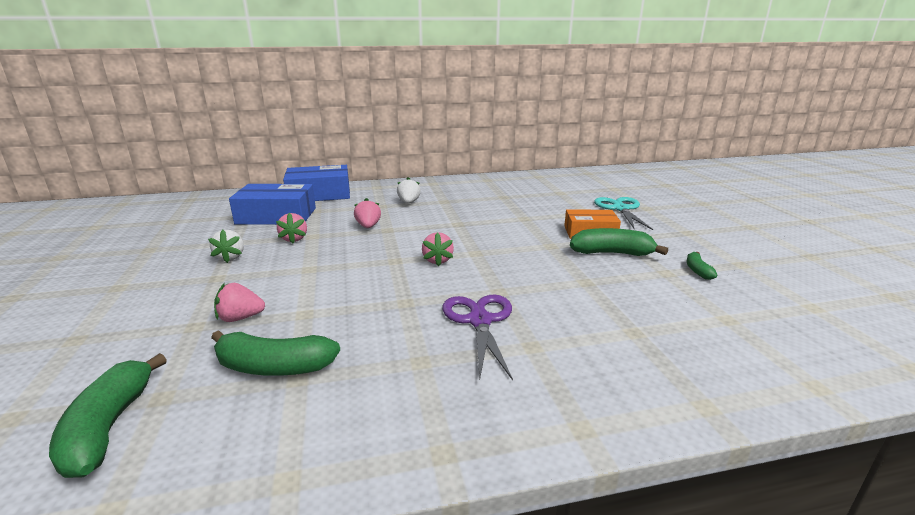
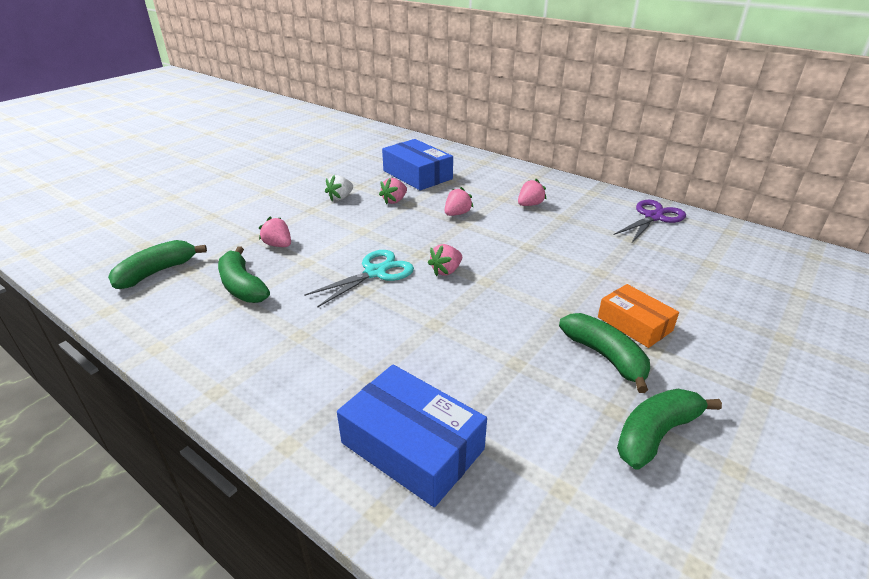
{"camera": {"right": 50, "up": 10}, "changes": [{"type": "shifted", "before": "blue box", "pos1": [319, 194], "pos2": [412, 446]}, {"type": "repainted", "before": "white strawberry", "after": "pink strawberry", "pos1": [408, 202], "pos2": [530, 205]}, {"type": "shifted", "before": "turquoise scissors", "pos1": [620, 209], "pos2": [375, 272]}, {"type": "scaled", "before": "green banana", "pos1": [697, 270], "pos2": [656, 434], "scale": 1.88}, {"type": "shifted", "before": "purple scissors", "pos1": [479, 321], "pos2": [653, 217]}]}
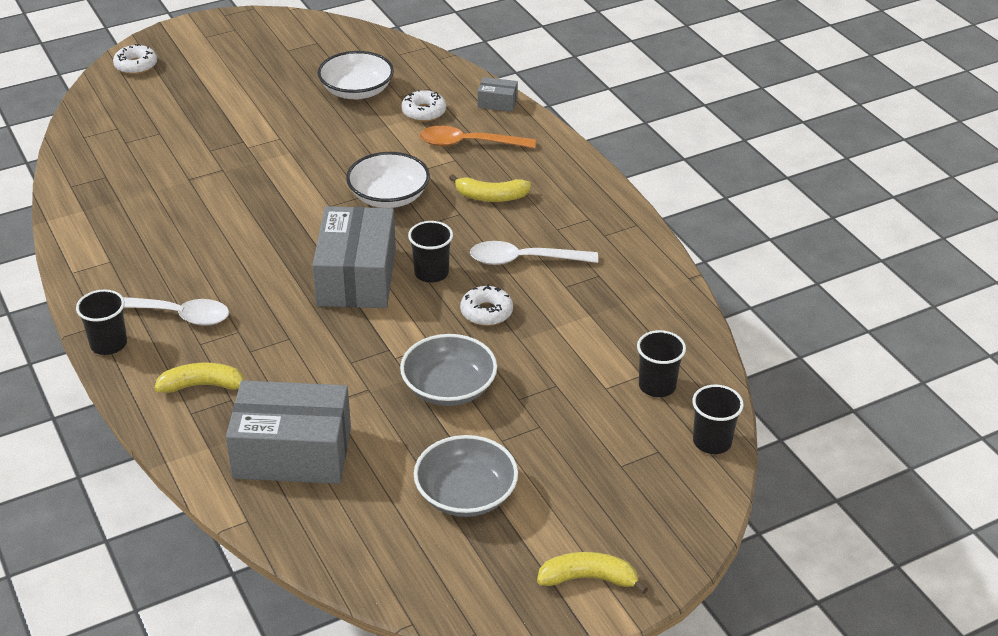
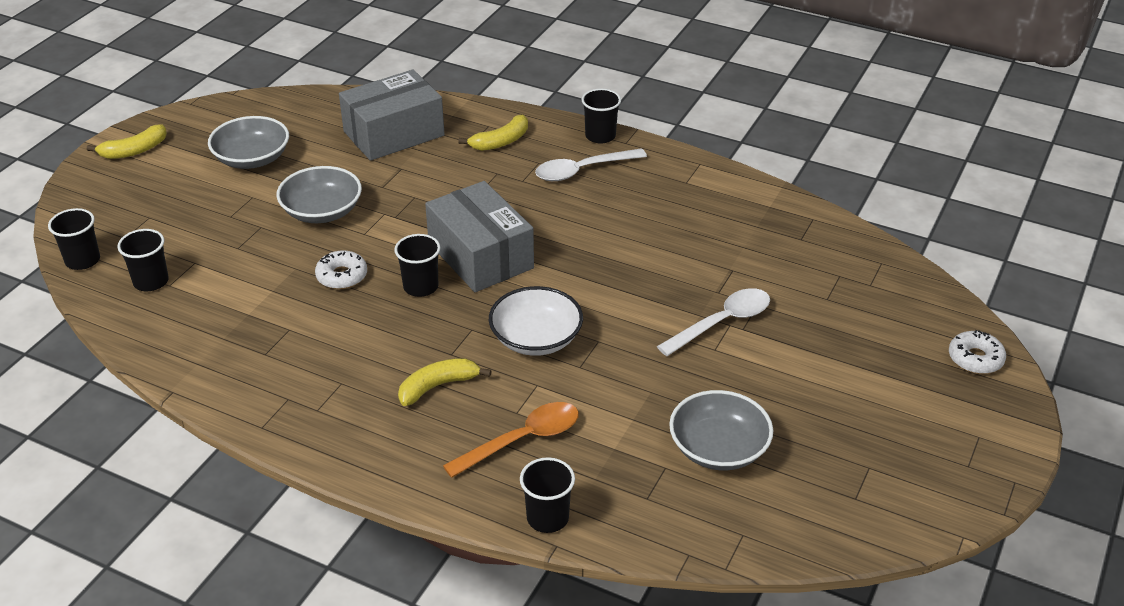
{"camera": {"right": 145, "up": 0}, "changes": [{"type": "repainted", "before": "white bowl", "after": "grey bowl", "pos1": [356, 91], "pos2": [718, 448]}, {"type": "swapped", "before": "grey box", "after": "black cup", "pos1": [497, 102], "pos2": [547, 518]}, {"type": "gone", "before": "white donut", "pos1": [424, 112]}, {"type": "shifted", "before": "white spoon", "pos1": [524, 260], "pos2": [722, 322]}]}
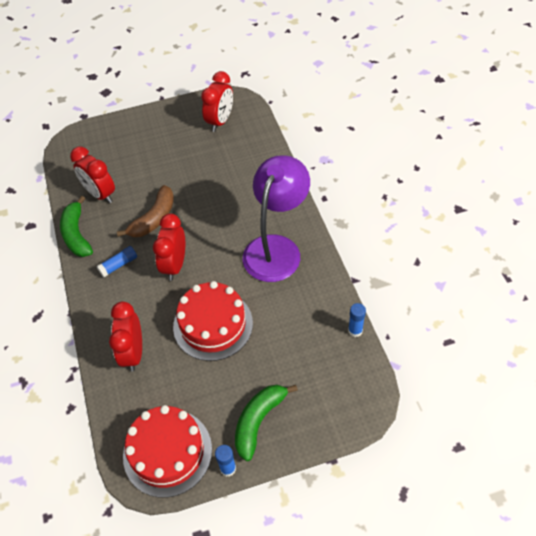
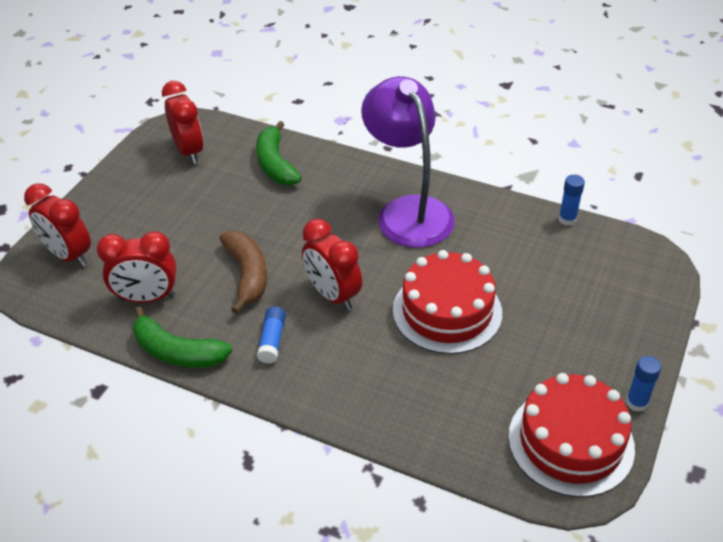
{"camera": {"right": -50, "up": -10}, "changes": [{"type": "shifted", "before": "red clock", "pos1": [133, 353], "pos2": [69, 255]}, {"type": "shifted", "before": "green banana", "pos1": [258, 421], "pos2": [275, 164]}]}
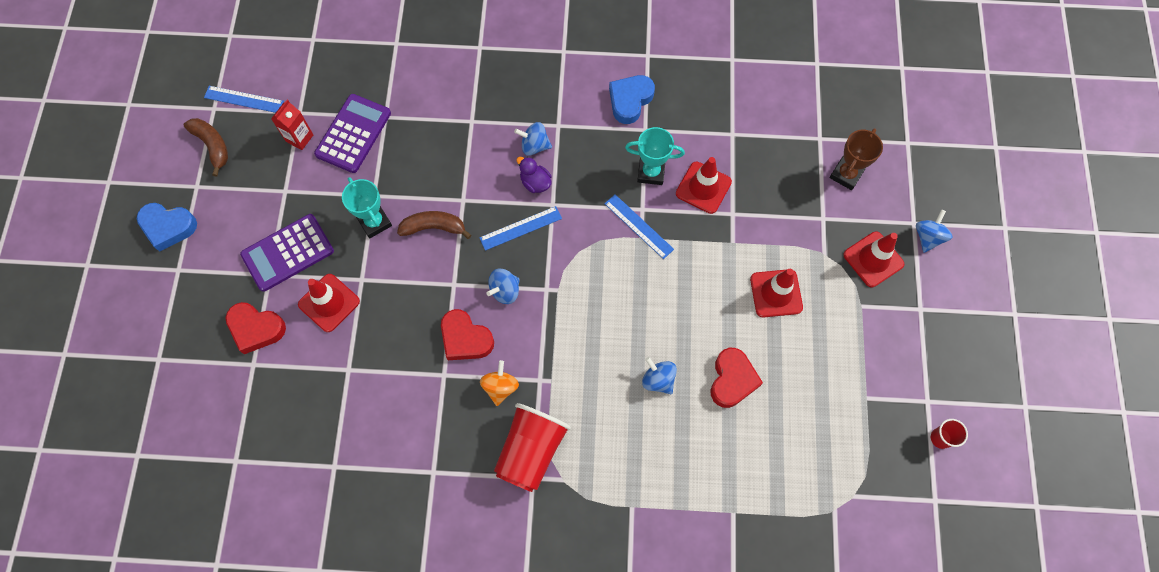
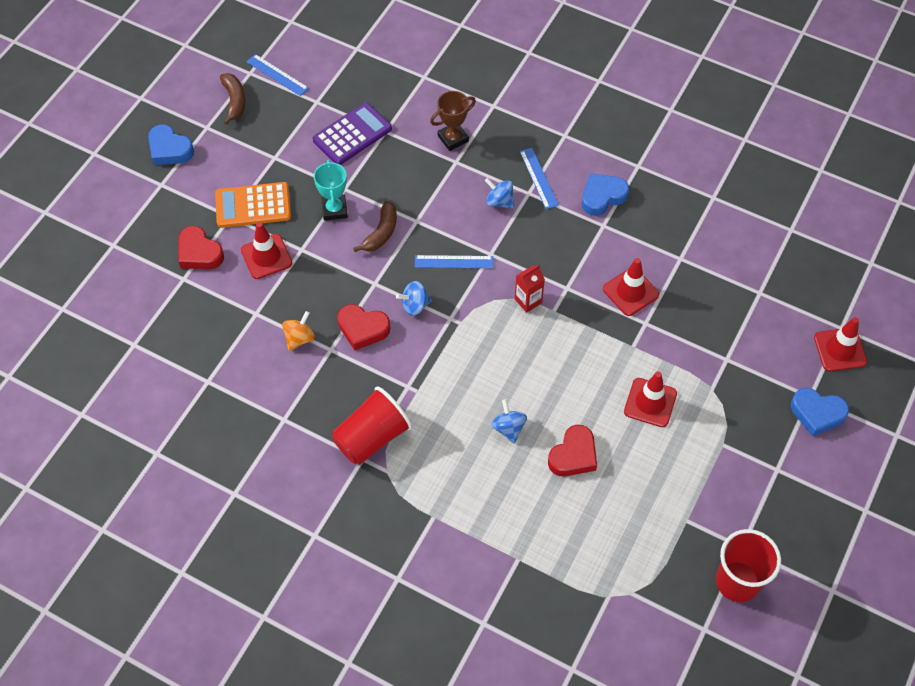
{"camera": {"right": 25, "up": -10}, "changes": [{"type": "shifted", "before": "red carton", "pos1": [299, 138], "pos2": [528, 301]}, {"type": "gone", "before": "turquoise trophy", "pos1": [651, 172]}, {"type": "shifted", "before": "brown trophy", "pos1": [846, 174], "pos2": [453, 138]}, {"type": "gone", "before": "purple duck", "pos1": [535, 183]}, {"type": "shifted", "before": "blue ruler", "pos1": [639, 226], "pos2": [539, 178]}, {"type": "swapped", "before": "blue spinning top", "after": "blue heart", "pos1": [928, 237], "pos2": [817, 413]}, {"type": "rotated", "before": "brown banana", "pos1": [434, 227], "pos2": [381, 233], "turn": 90}, {"type": "repainted", "before": "purple calculator", "after": "orange calculator", "pos1": [288, 253], "pos2": [253, 205]}, {"type": "shifted", "before": "red traffic cone", "pos1": [873, 259], "pos2": [840, 349]}, {"type": "rotated", "before": "red heart", "pos1": [465, 338], "pos2": [363, 329], "turn": -45}, {"type": "shifted", "before": "orange spinning top", "pos1": [500, 387], "pos2": [299, 338]}, {"type": "scaled", "before": "red cup", "pos1": [940, 438], "pos2": [737, 581], "scale": 2.14}]}
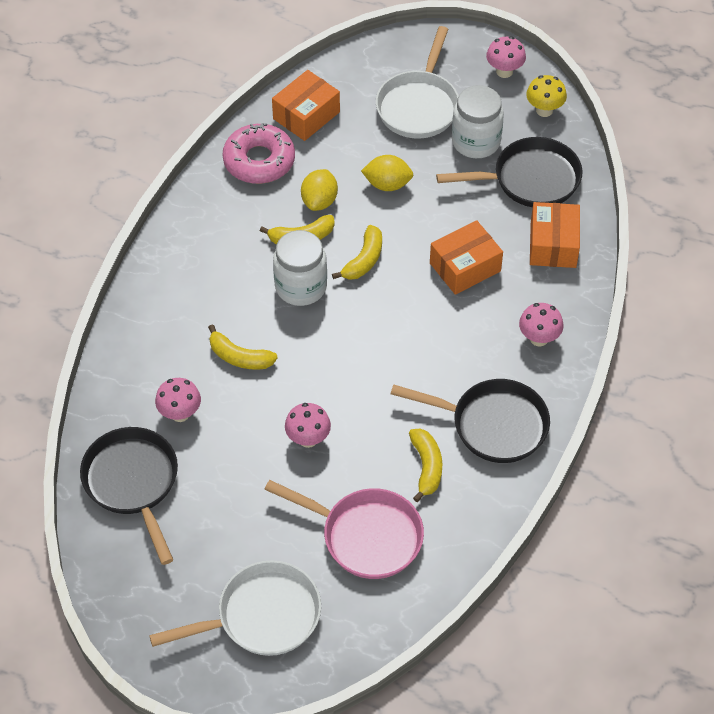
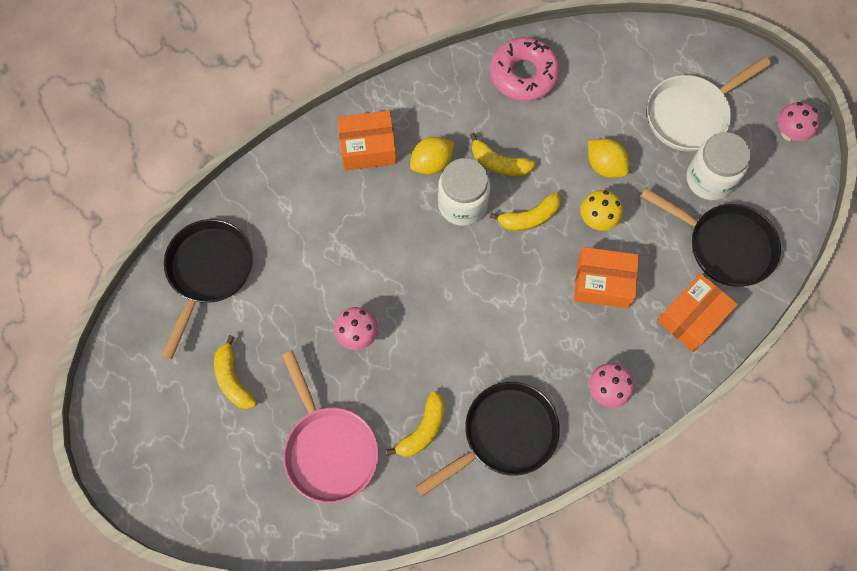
{"camera": {"right": 40, "up": 15}, "changes": [{"type": "shifted", "before": "orange box", "pos1": [306, 115], "pos2": [368, 148]}, {"type": "shifted", "before": "yellow mushroom", "pos1": [544, 110], "pos2": [597, 220]}, {"type": "shifted", "before": "yellow lemon", "pos1": [319, 201], "pos2": [431, 163]}, {"type": "shifted", "before": "yellow banana", "pos1": [239, 357], "pos2": [233, 379]}, {"type": "gone", "before": "pink mushroom", "pos1": [180, 413]}, {"type": "rotated", "before": "black pan", "pos1": [492, 425], "pos2": [504, 435], "turn": -90}, {"type": "gone", "before": "white pan", "pos1": [261, 616]}]}
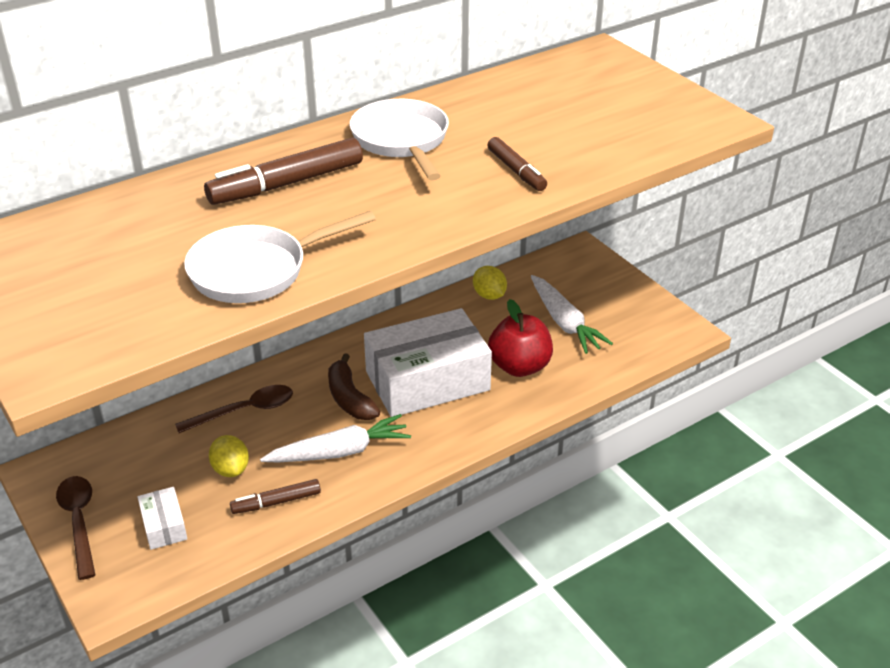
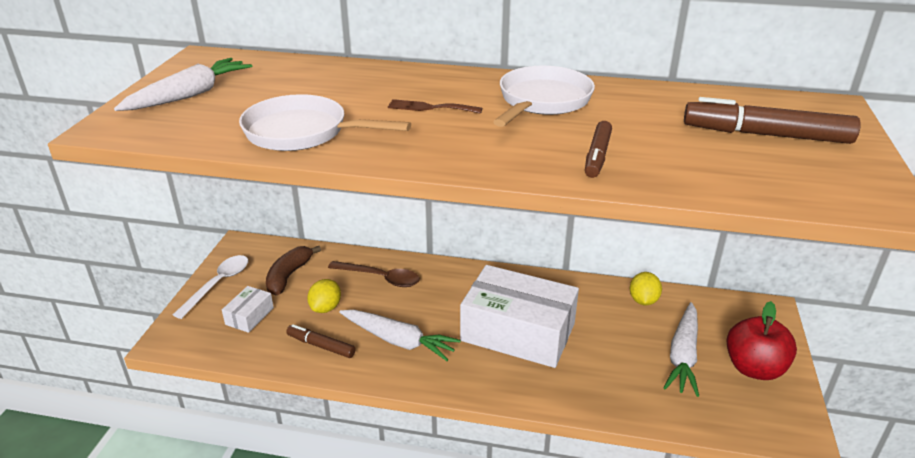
{"camera": {"right": 45, "up": -5}, "changes": [{"type": "shifted", "before": "brown marker", "pos1": [286, 184], "pos2": [766, 135]}, {"type": "shifted", "before": "red apple", "pos1": [519, 366], "pos2": [754, 368]}, {"type": "shifted", "before": "brown banana", "pos1": [349, 398], "pos2": [289, 276]}, {"type": "repainted", "before": "brown spoon", "after": "white spoon", "pos1": [79, 522], "pos2": [218, 284]}, {"type": "new", "after": "white carrot", "pos2": [190, 95]}, {"type": "new", "after": "brown fork", "pos2": [430, 108]}]}
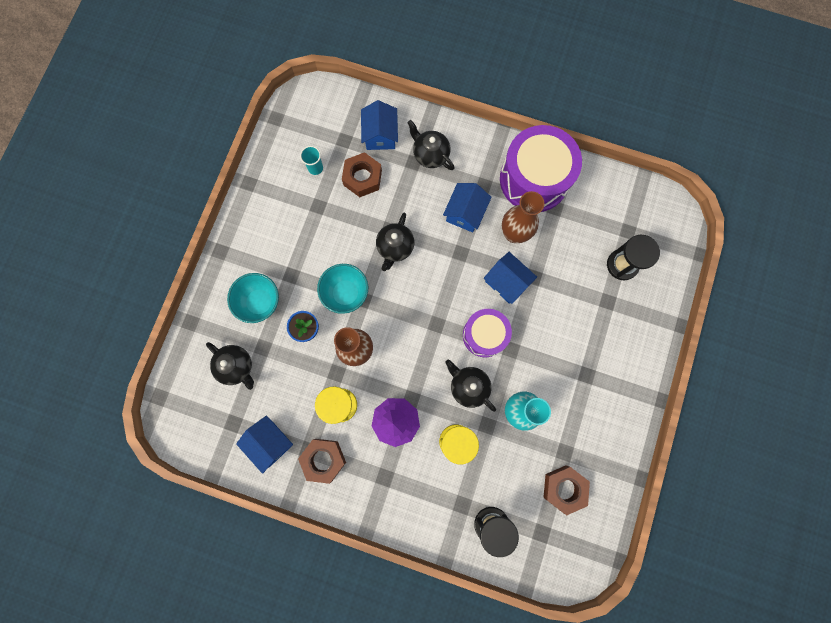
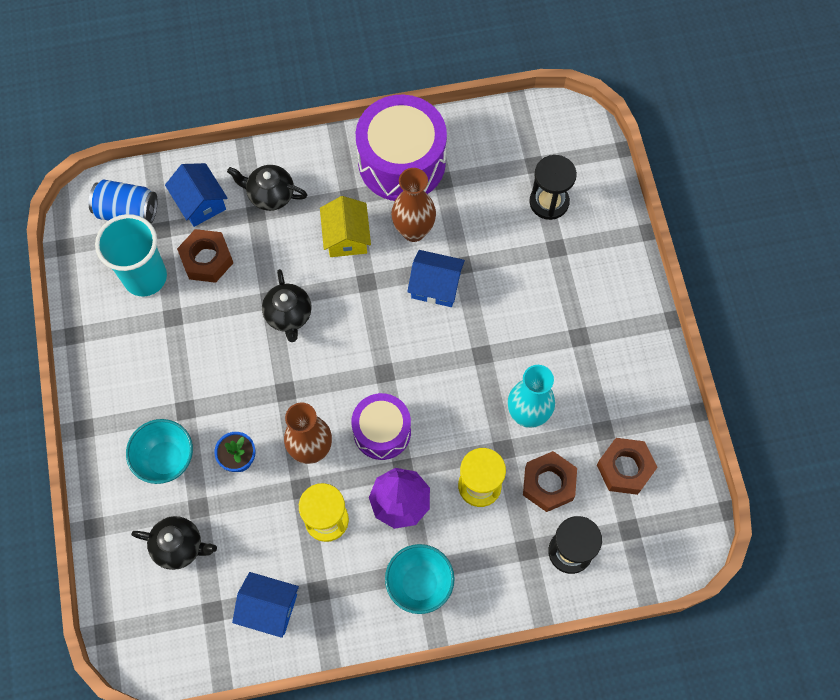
{"camera": {"right": -30, "up": -10}, "changes": [{"type": "scaled", "before": "turquoise cup", "pos1": [315, 168], "pos2": [145, 277], "scale": 2.22}, {"type": "repainted", "before": "blue house", "after": "yellow house", "pos1": [465, 213], "pos2": [346, 237]}, {"type": "shifted", "before": "turquoise bowl", "pos1": [346, 293], "pos2": [419, 584]}, {"type": "shifted", "before": "purple drum", "pos1": [484, 335], "pos2": [382, 431]}, {"type": "gone", "before": "black teapot", "pos1": [468, 386]}, {"type": "shifted", "before": "brown nut", "pos1": [323, 459], "pos2": [548, 483]}, {"type": "new", "after": "blue can", "pos2": [127, 212]}]}
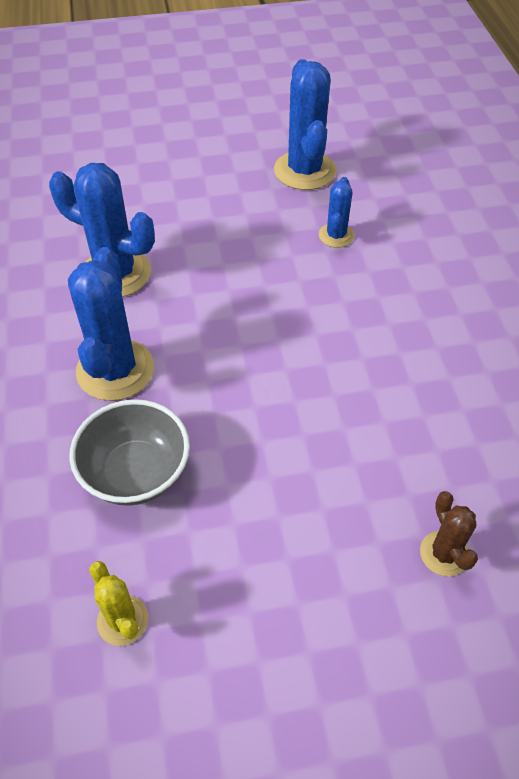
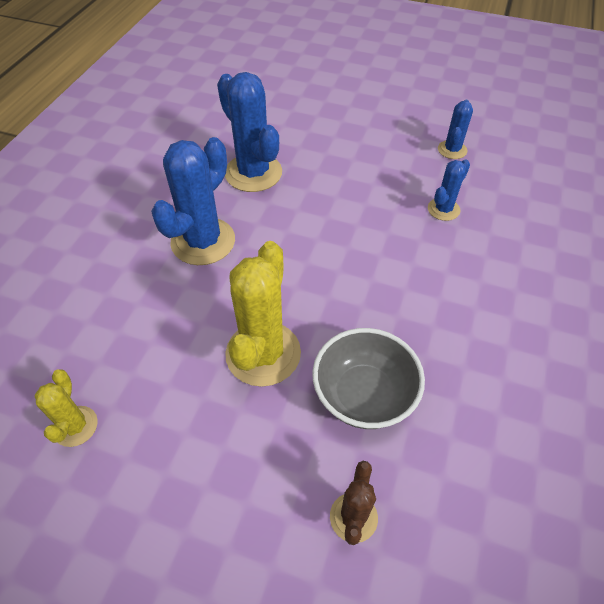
{"camera": {"right": 30, "up": 0}, "changes": [{"type": "scaled", "before": "blue cactus", "pos1": [304, 171], "pos2": [452, 150], "scale": 0.53}, {"type": "shifted", "before": "grey bowl", "pos1": [136, 473], "pos2": [364, 395]}, {"type": "new", "after": "yellow cactus", "pos2": [263, 353]}]}
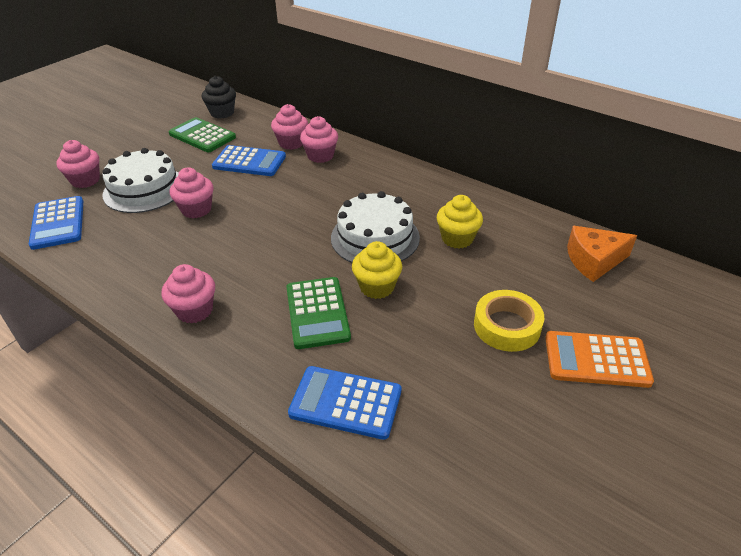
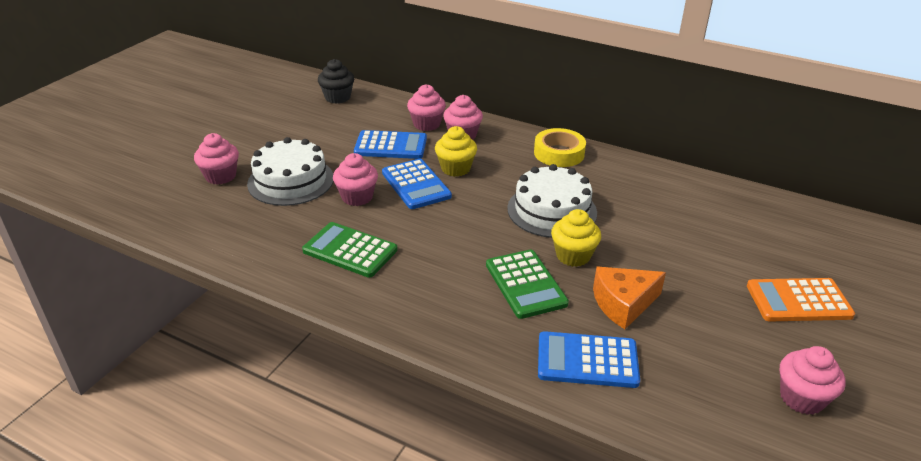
{"camera": {"right": -10, "up": -5}, "changes": [{"type": "shifted", "before": "green calculator", "pos1": [202, 136], "pos2": [350, 250]}, {"type": "shifted", "before": "yellow cupcake", "pos1": [457, 238], "pos2": [455, 168]}, {"type": "shifted", "before": "blue calculator", "pos1": [58, 223], "pos2": [416, 185]}, {"type": "shifted", "before": "orange cheese", "pos1": [593, 261], "pos2": [623, 304]}, {"type": "shifted", "before": "pink cupcake", "pos1": [194, 310], "pos2": [801, 398]}, {"type": "shifted", "before": "yellow tape", "pos1": [507, 326], "pos2": [559, 153]}]}
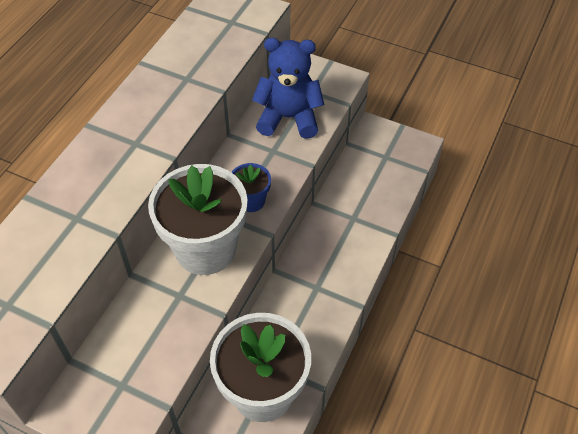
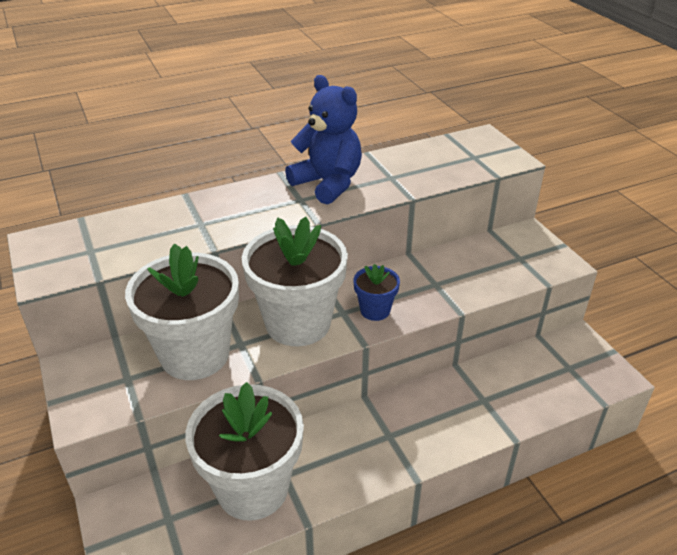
{"camera": {"right": 40, "up": -15}, "changes": [{"type": "shifted", "before": "blue teddy bear", "pos1": [289, 118], "pos2": [328, 183]}, {"type": "new", "after": "white flower pot", "pos2": [195, 354]}]}
